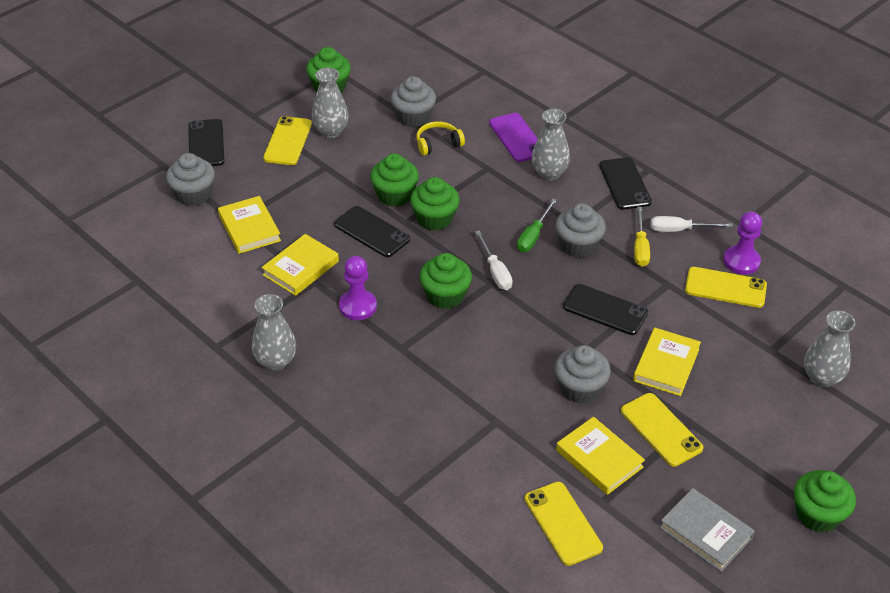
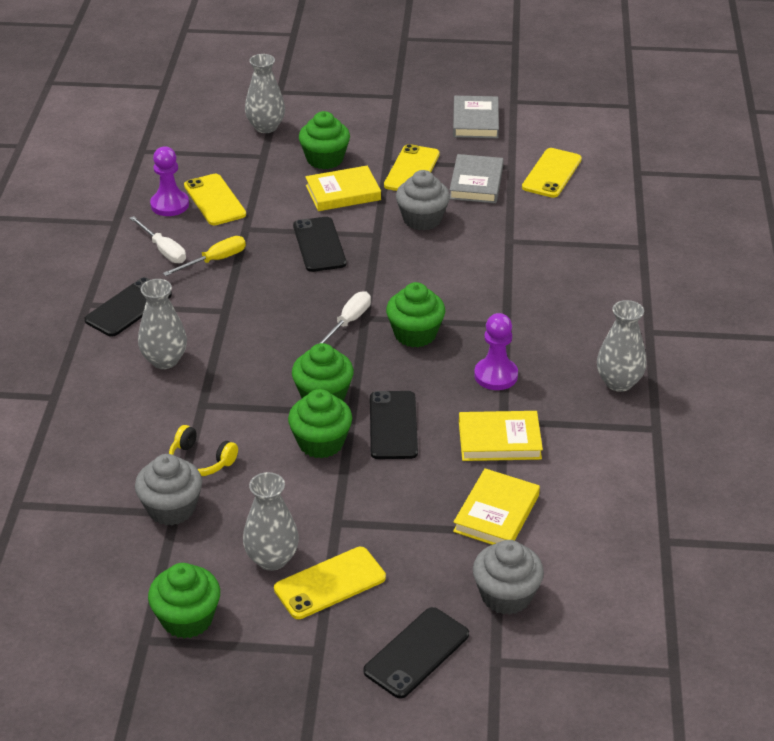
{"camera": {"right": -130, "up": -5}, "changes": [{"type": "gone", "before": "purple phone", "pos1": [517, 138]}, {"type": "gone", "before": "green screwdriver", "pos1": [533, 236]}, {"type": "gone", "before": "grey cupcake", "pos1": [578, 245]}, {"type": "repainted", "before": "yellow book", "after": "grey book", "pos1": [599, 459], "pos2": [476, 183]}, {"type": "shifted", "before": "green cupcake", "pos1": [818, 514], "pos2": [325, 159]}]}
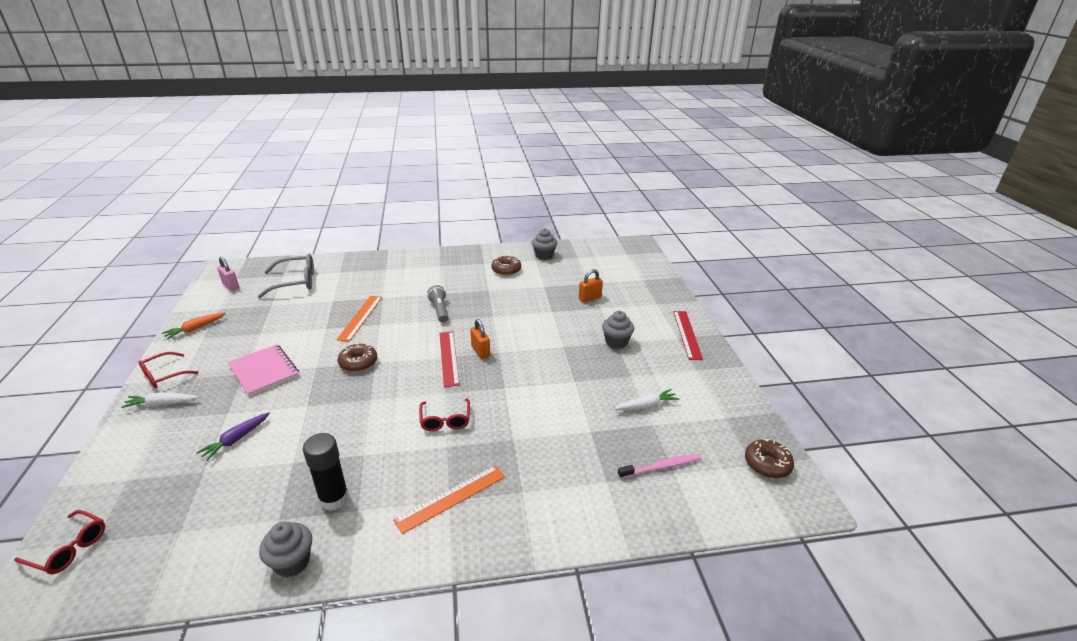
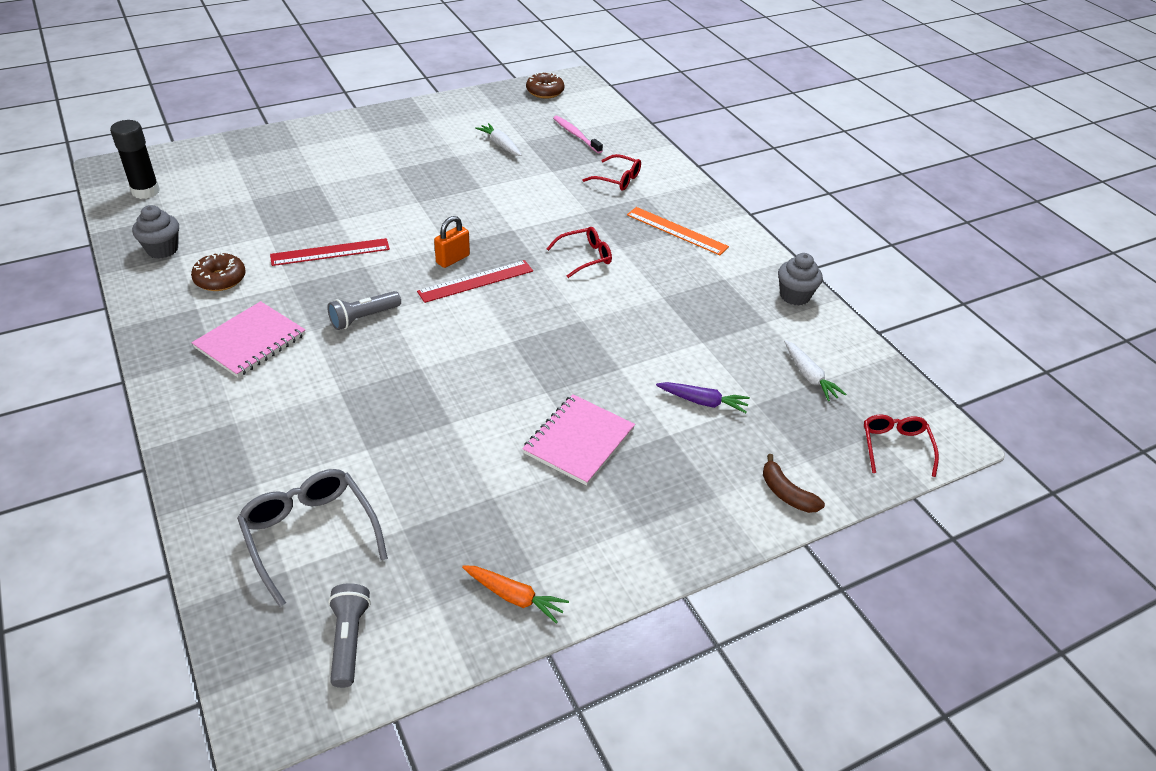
{"camera": {"right": -110, "up": 10}, "changes": [{"type": "swapped", "before": "pink padlock", "after": "grey flashlight", "pos1": [231, 286], "pos2": [348, 640]}, {"type": "gone", "before": "orange padlock", "pos1": [590, 298]}, {"type": "gone", "before": "orange ruler", "pos1": [360, 317]}, {"type": "gone", "before": "grey cupcake", "pos1": [616, 342]}, {"type": "shifted", "before": "red ruler", "pos1": [687, 334], "pos2": [330, 252]}, {"type": "gone", "before": "brown donut", "pos1": [358, 363]}, {"type": "shifted", "before": "red glasses", "pos1": [164, 375], "pos2": [617, 179]}, {"type": "shifted", "before": "white carrot", "pos1": [162, 404], "pos2": [809, 376]}, {"type": "shifted", "before": "black glue stick", "pos1": [334, 498], "pos2": [145, 191]}, {"type": "new", "after": "pink notebook", "pos2": [250, 341]}, {"type": "new", "after": "brown banana", "pos2": [786, 493]}]}
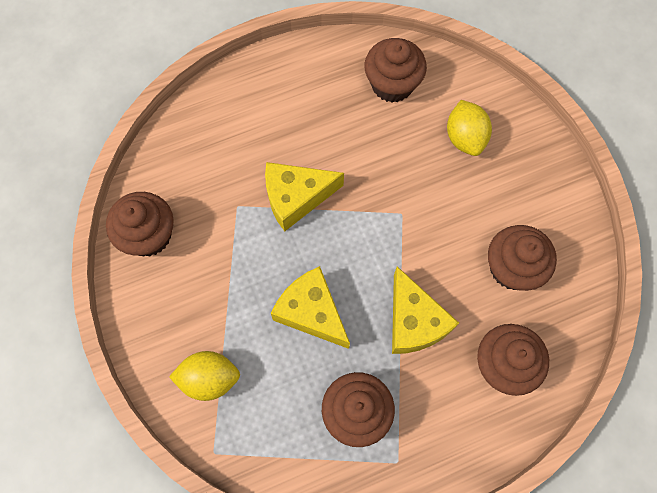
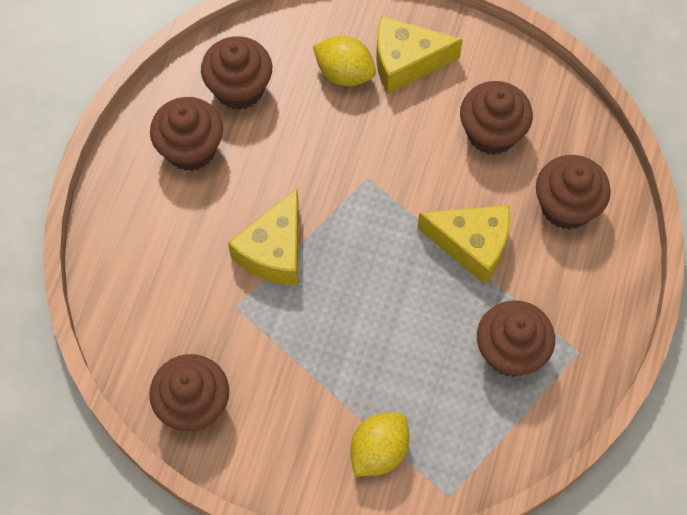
{"camera": {"right": -50, "up": -5}, "changes": [{"type": "shifted", "before": "yellow cheese", "pos1": [311, 312], "pos2": [406, 62]}, {"type": "new", "after": "brown cupcake", "pos2": [191, 149]}]}
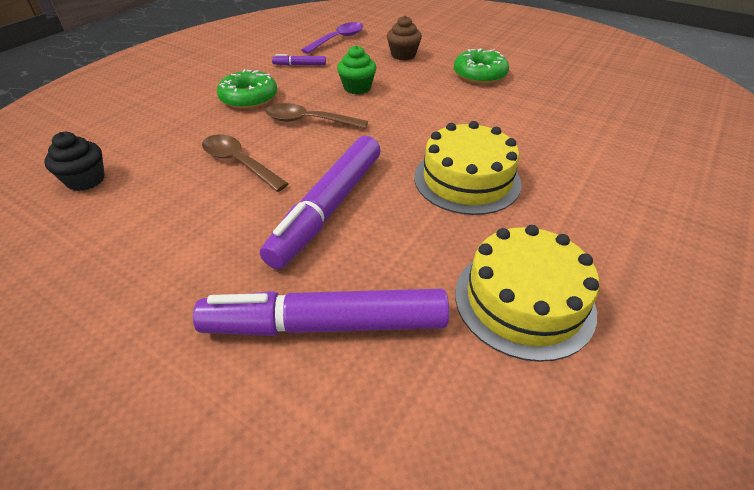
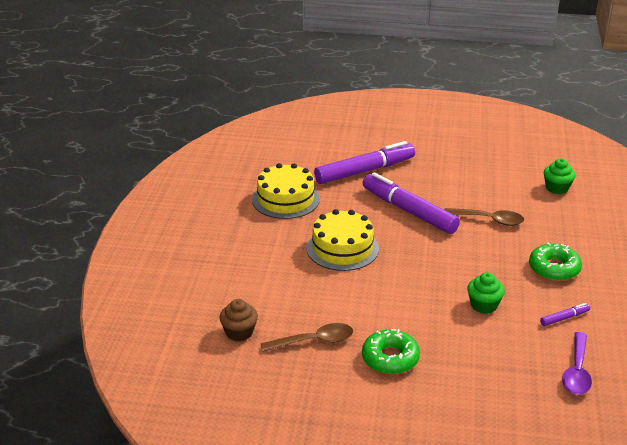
{"camera": {"right": 155, "up": -10}, "changes": [{"type": "shifted", "before": "brown cupcake", "pos1": [403, 55], "pos2": [239, 332]}, {"type": "shifted", "before": "brown spoon", "pos1": [309, 121], "pos2": [314, 341]}, {"type": "repainted", "before": "black cupcake", "after": "green cupcake", "pos1": [86, 180], "pos2": [557, 188]}, {"type": "rotated", "before": "purple marker", "pos1": [328, 208], "pos2": [409, 211], "turn": -45}]}
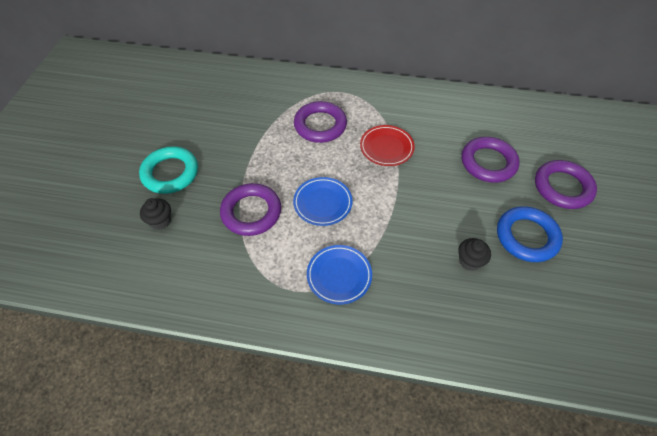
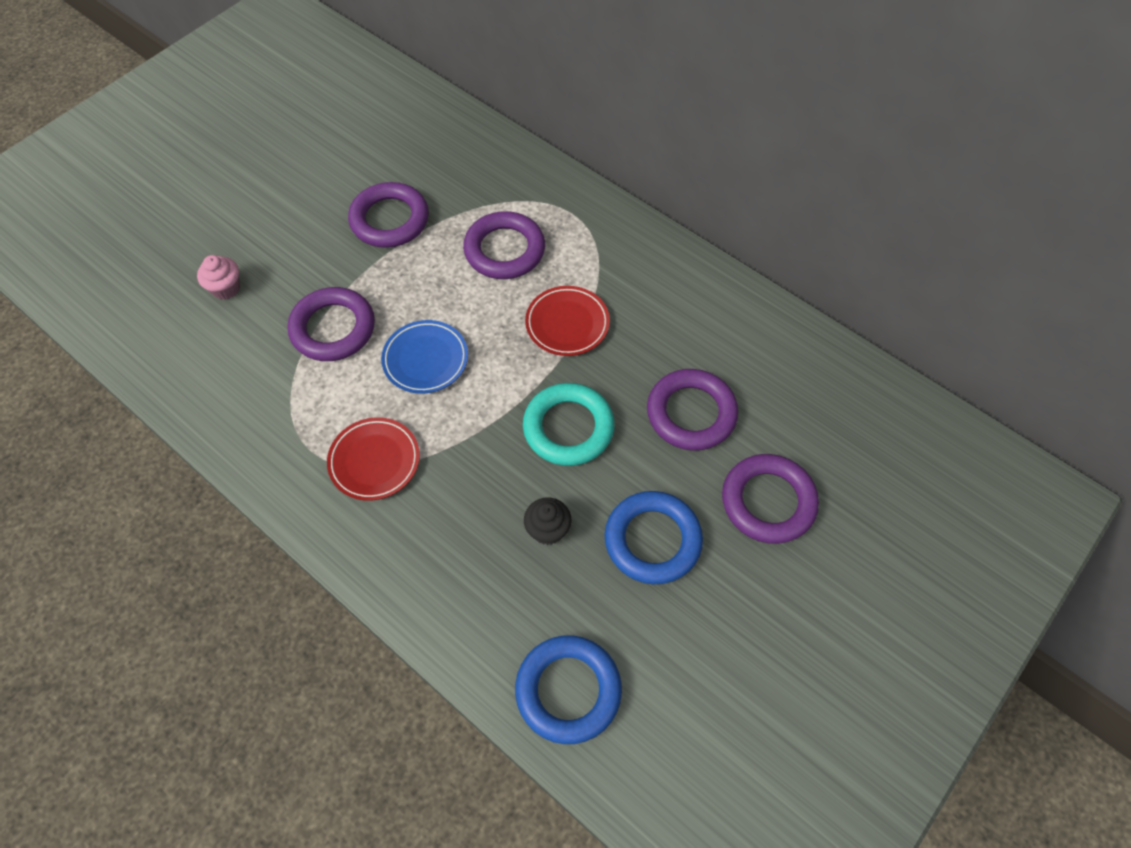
{"camera": {"right": 30, "up": 5}, "changes": [{"type": "shifted", "before": "turquoise ring", "pos1": [170, 173], "pos2": [568, 428]}, {"type": "repainted", "before": "black cupcake", "after": "pink cupcake", "pos1": [160, 221], "pos2": [226, 288]}, {"type": "repainted", "before": "blue plate", "after": "red plate", "pos1": [339, 276], "pos2": [374, 461]}, {"type": "new", "after": "purple ring", "pos2": [390, 220]}, {"type": "new", "after": "blue ring", "pos2": [568, 690]}]}
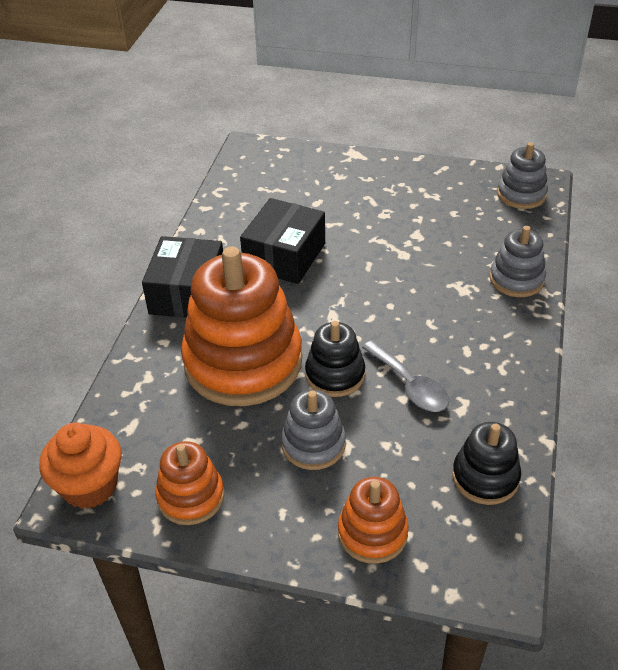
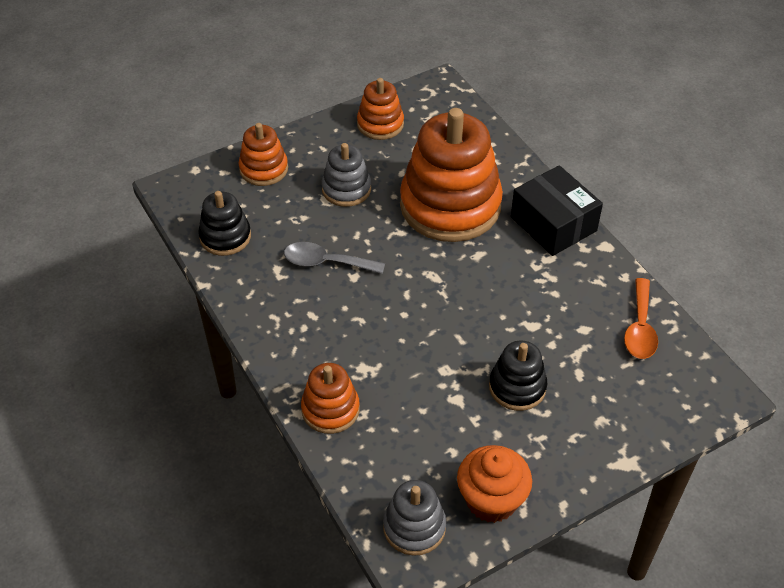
{"camera": {"right": 135, "up": 5}, "changes": [{"type": "gone", "before": "black box", "pos1": [284, 256]}, {"type": "repainted", "before": "grey stacking toy", "after": "orange stacking toy", "pos1": [516, 279], "pos2": [330, 409]}, {"type": "shifted", "before": "black stacking toy", "pos1": [335, 375], "pos2": [517, 387]}, {"type": "shifted", "before": "orange cupcake", "pos1": [90, 486], "pos2": [491, 500]}, {"type": "new", "after": "orange spoon", "pos2": [640, 328]}]}
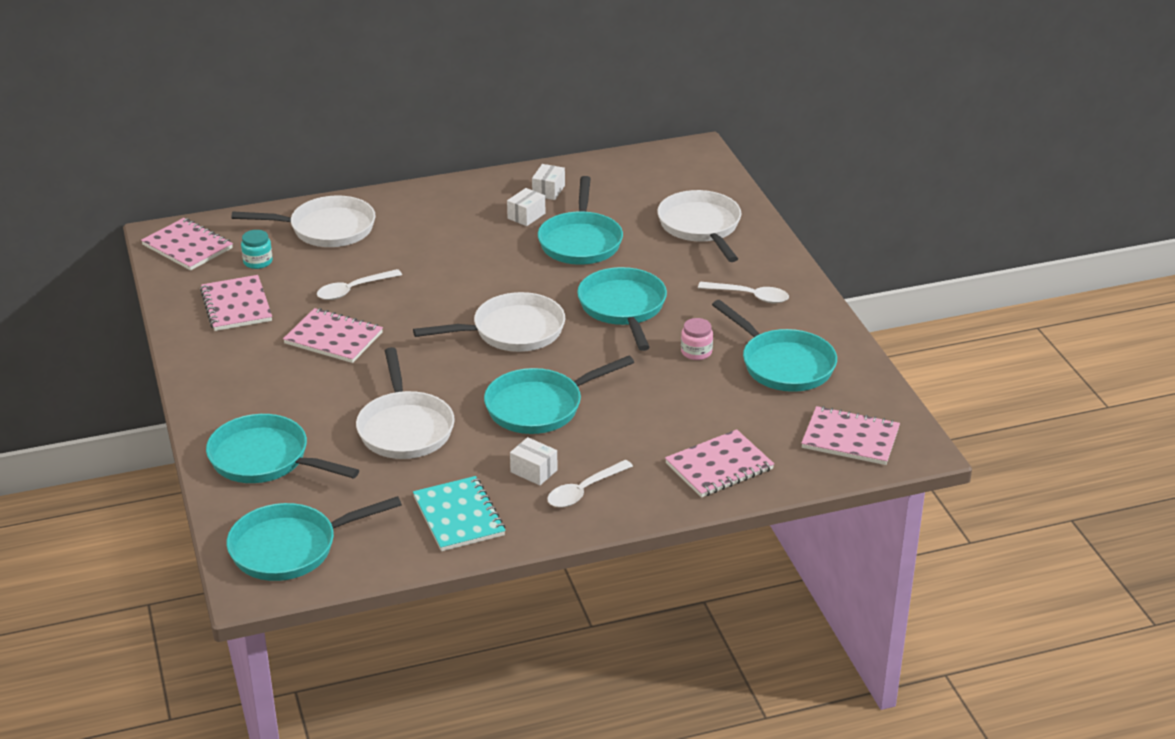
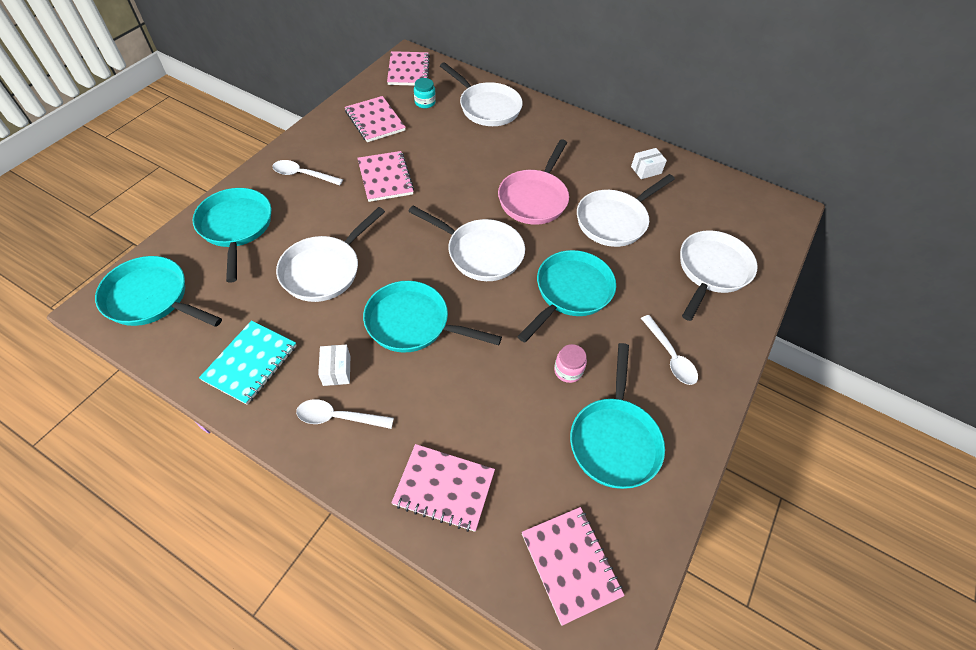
{"camera": {"right": 45, "up": 20}, "changes": [{"type": "repainted", "before": "turquoise pan", "after": "white pan", "pos1": [580, 241], "pos2": [614, 220]}, {"type": "gone", "before": "white box", "pos1": [526, 216]}, {"type": "shifted", "before": "white spoon", "pos1": [353, 290], "pos2": [303, 175]}, {"type": "rotated", "before": "pink notebook", "pos1": [236, 306], "pos2": [375, 121], "turn": -60}, {"type": "new", "after": "pink pan", "pos2": [534, 198]}]}
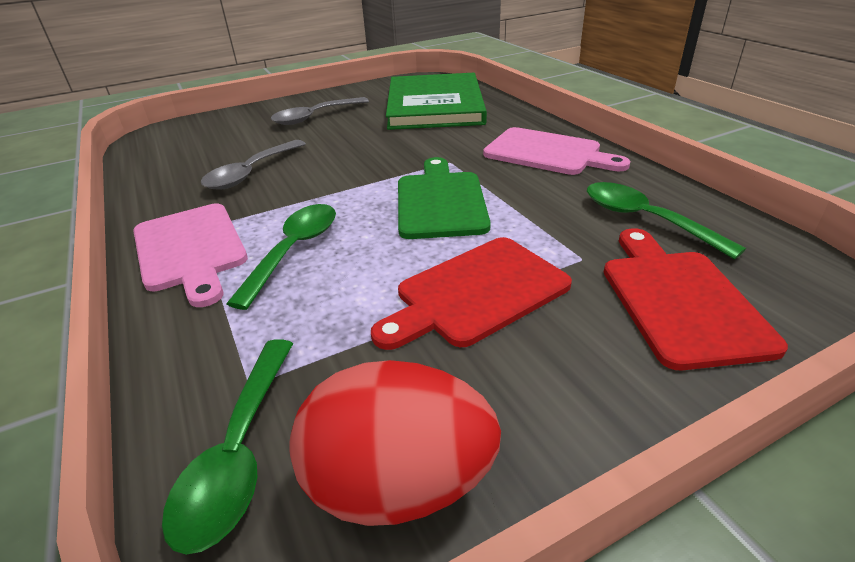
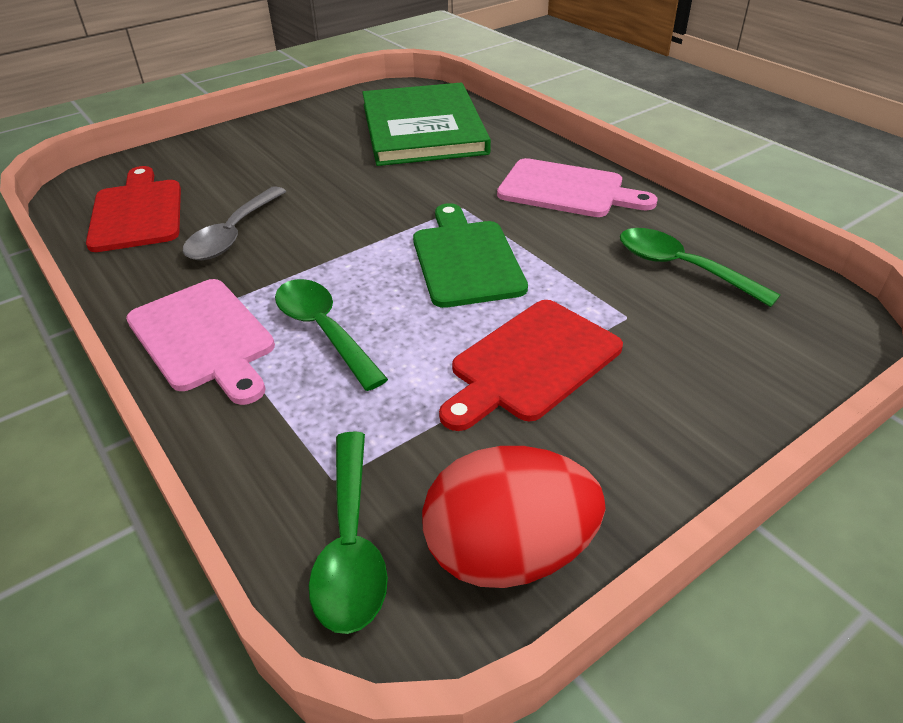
{"camera": {"right": -10, "up": 5}, "changes": [{"type": "gone", "before": "grey spoon", "pos1": [315, 117]}, {"type": "rotated", "before": "green spoon", "pos1": [294, 250], "pos2": [323, 330], "turn": -45}, {"type": "shifted", "before": "red cutting board", "pos1": [679, 300], "pos2": [137, 212]}]}
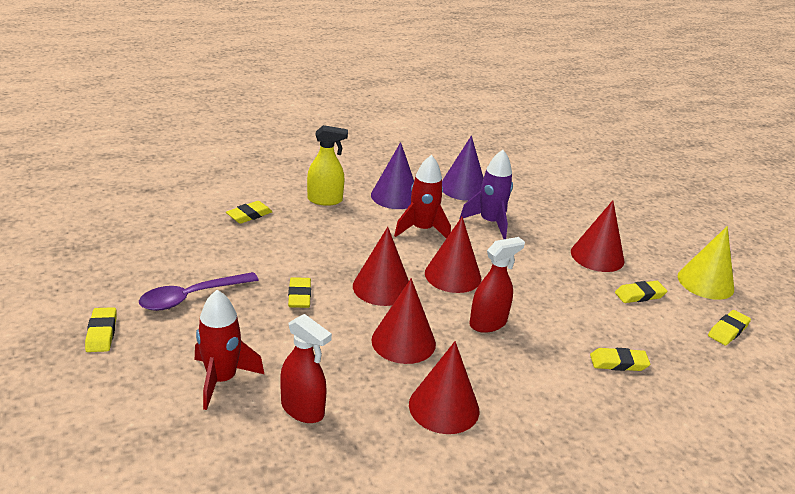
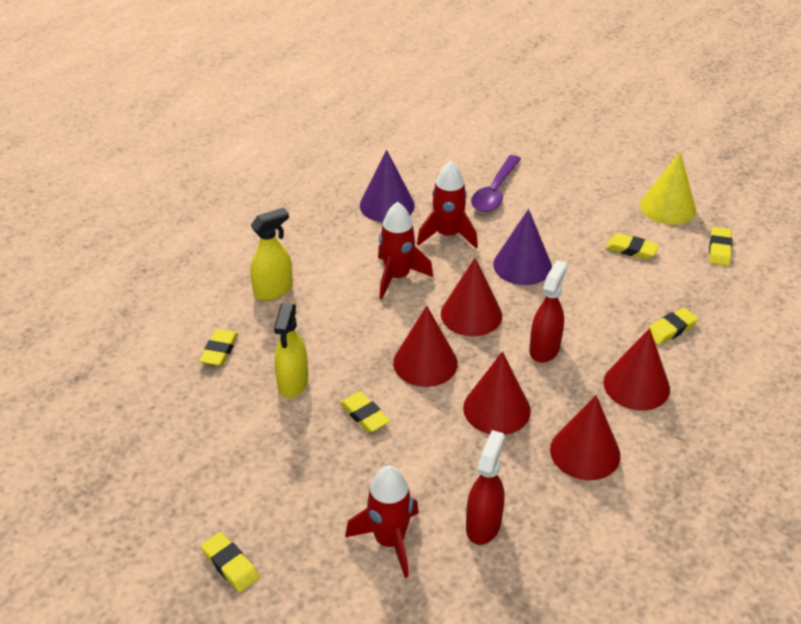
{"camera": {"right": -30, "up": 10}, "changes": [{"type": "shifted", "before": "purple cone", "pos1": [395, 196], "pos2": [522, 265]}, {"type": "repainted", "before": "purple rocket", "after": "red rocket", "pos1": [489, 222], "pos2": [447, 235]}, {"type": "shifted", "before": "red cone", "pos1": [597, 256], "pos2": [636, 385]}, {"type": "shifted", "before": "purple spoon", "pos1": [191, 297], "pos2": [495, 192]}, {"type": "rotated", "before": "yellow eraser", "pos1": [639, 295], "pos2": [631, 249], "turn": 75}, {"type": "rotated", "before": "red spray bottle", "pos1": [303, 409], "pos2": [483, 525], "turn": -75}, {"type": "new", "after": "yellow spray bottle", "pos2": [293, 383]}]}
